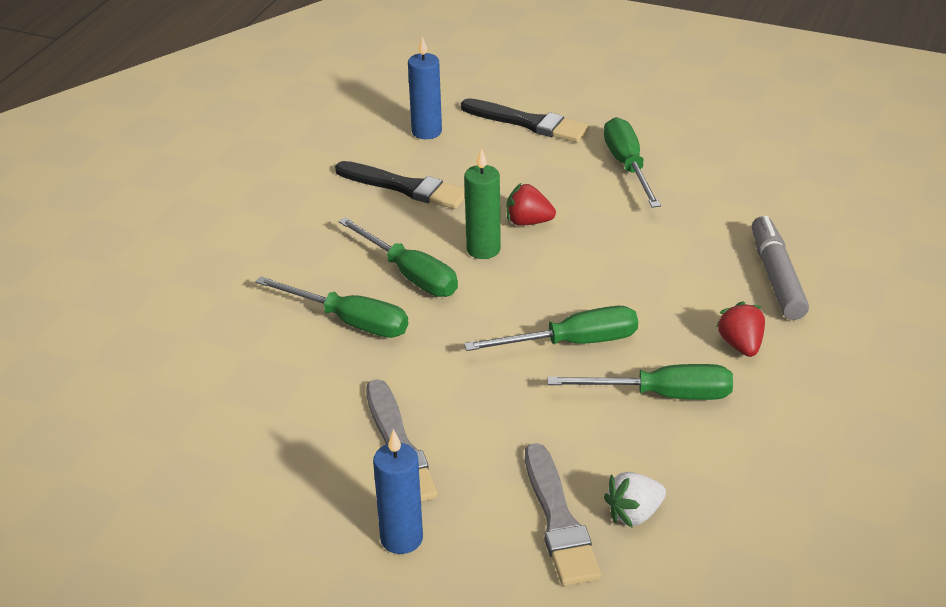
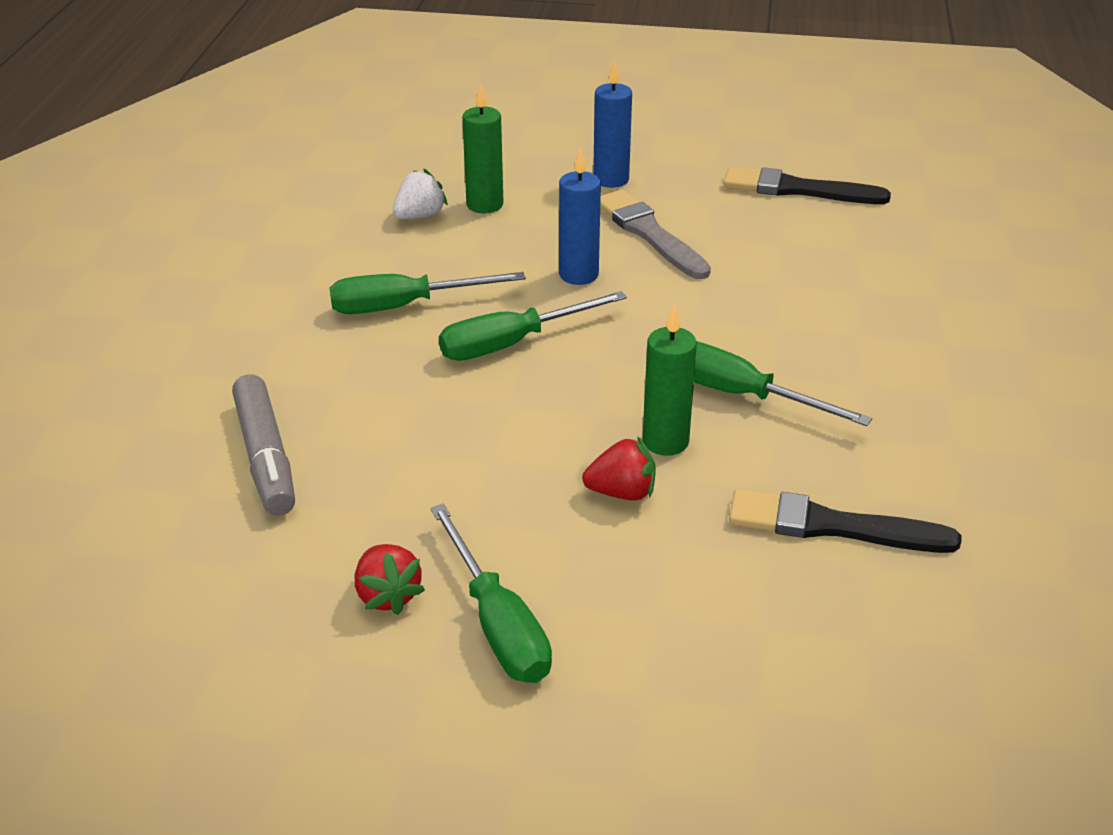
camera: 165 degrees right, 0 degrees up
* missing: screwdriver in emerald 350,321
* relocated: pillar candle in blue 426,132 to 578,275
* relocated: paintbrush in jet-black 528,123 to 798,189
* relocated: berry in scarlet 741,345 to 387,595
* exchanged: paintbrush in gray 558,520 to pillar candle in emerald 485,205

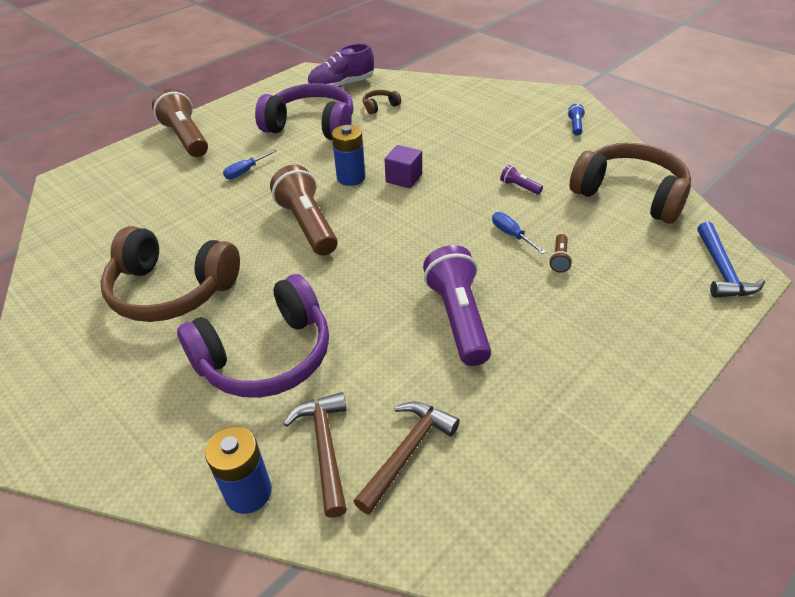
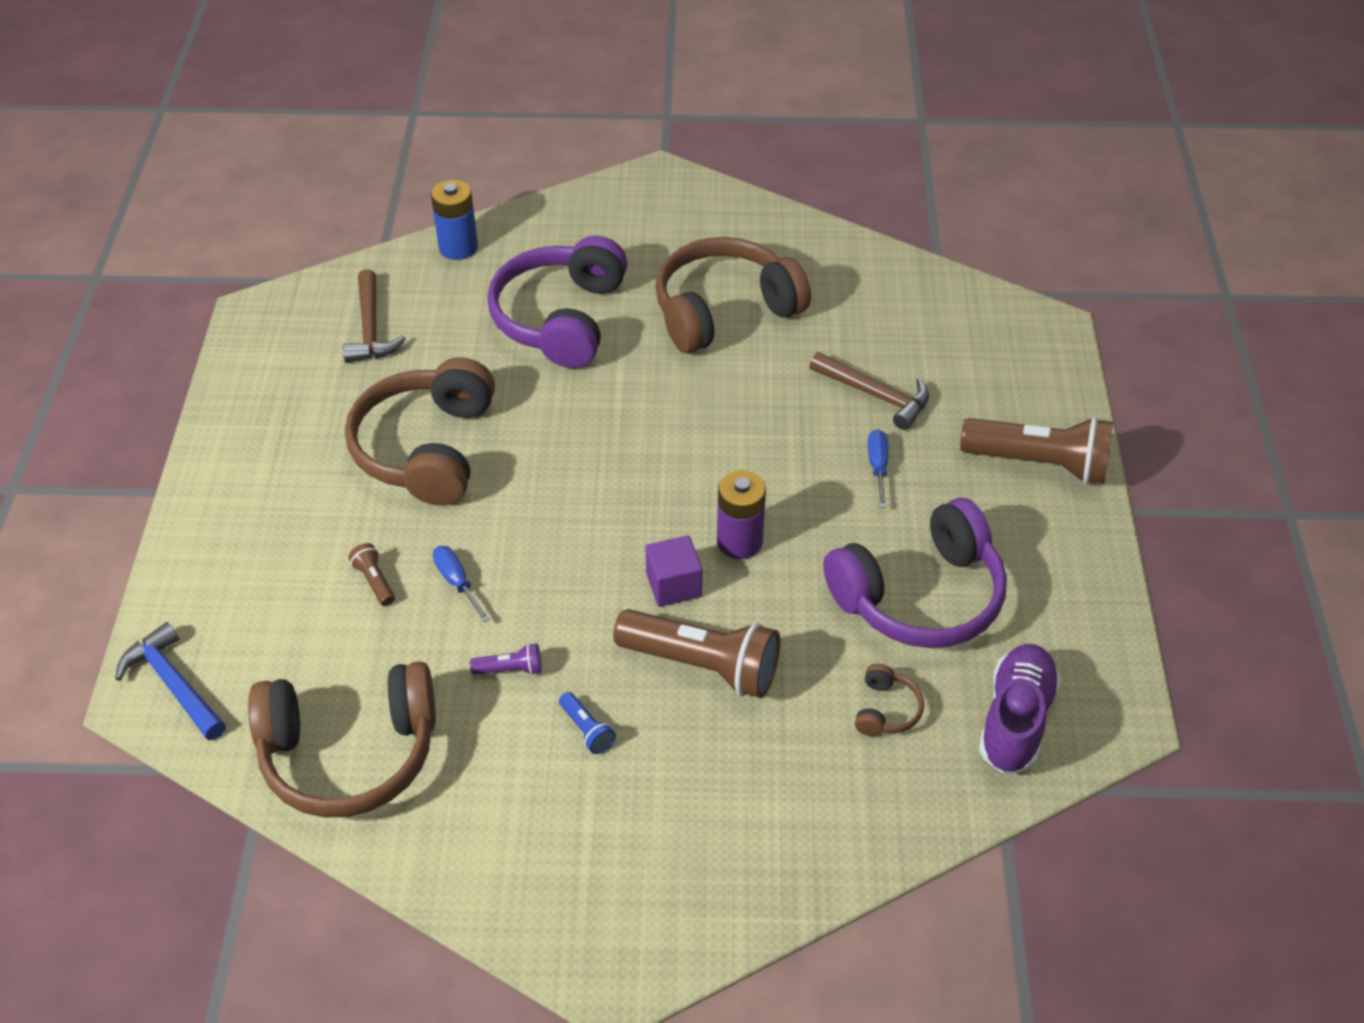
camera: 135 degrees right, 5 degrees up
* relocated: torch in dark brown 308,225 to 702,665
* relocated: hammer in dark brown 325,448 to 875,395
* relocated: torch in blue 575,126 to 586,730
* exchanged: torch in purple 458,318 to over-ear headphones in dark brown 426,448
* colour: battery in blue 351,178 to battery in purple 739,542
* spun: screwdriver in blue 511,234 = 456,582 135 degrees counterclockwise

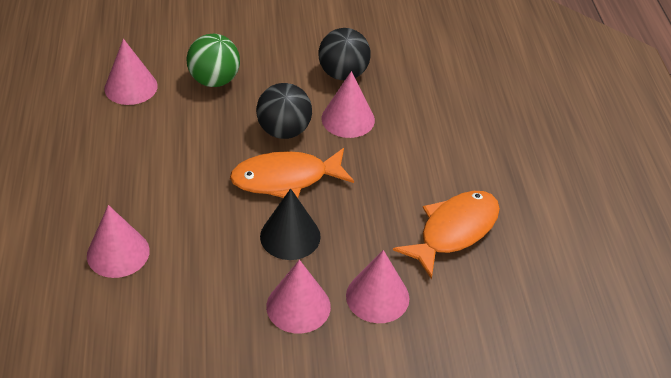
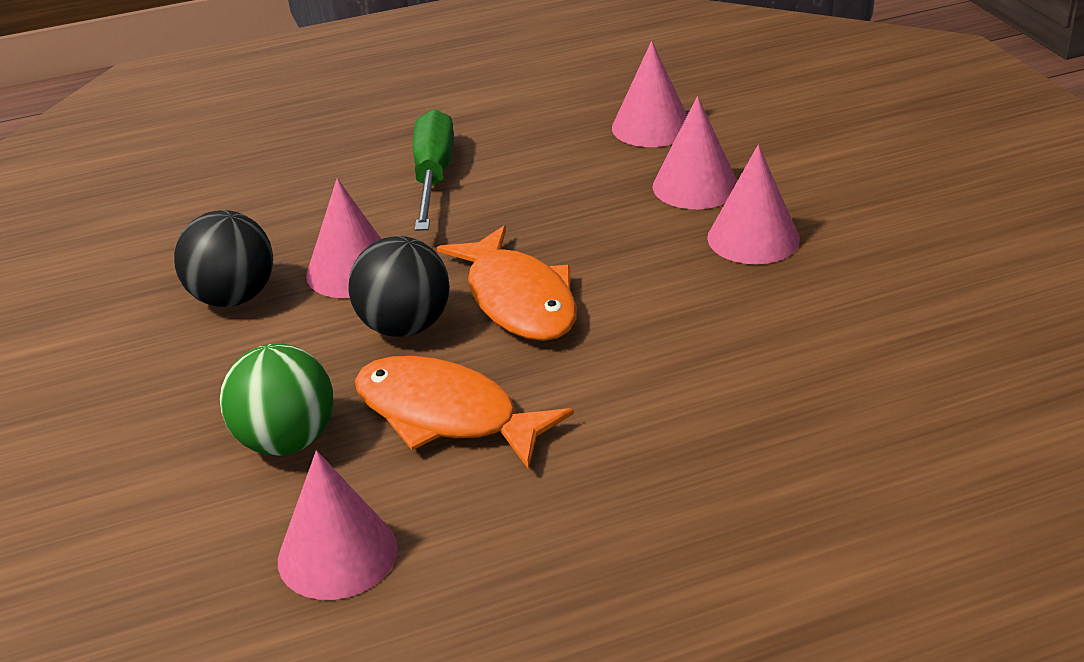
camera: 100 degrees left, 10 degrees down
* missing: cone shape in jet-black 290,236
* appeared: screwdriver in emerald 433,177
* relocated: cone shape in rose-pink 118,253 to 651,127
* relocated: toy fish in orange-coloured 454,231 to 446,415

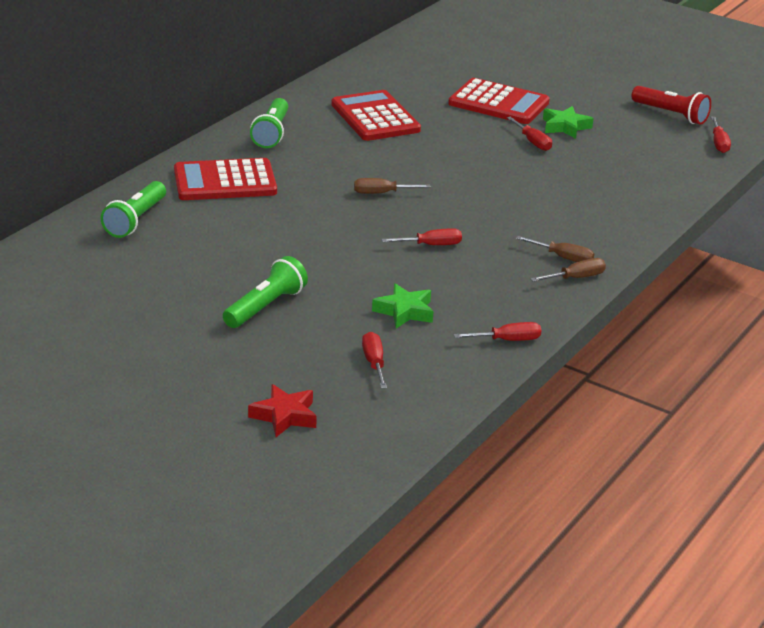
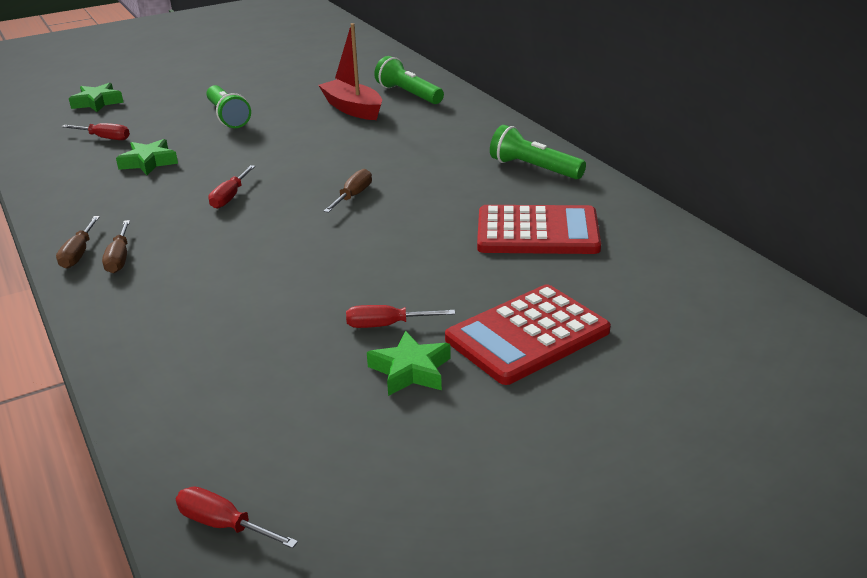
camera: 120 degrees right, 0 degrees up
* missing: adding machine in scarlet 225,181
* missing: screwdriver in scarlet 507,340
* missing: torch in scarlet 671,114
* appeared: boat in scarlet 353,109
* colour: five-pointed star in scarlet 284,416 to five-pointed star in emerald 97,102
* spun: screwdriver in dark brown 563,258 = 119,258 60 degrees counterclockwise

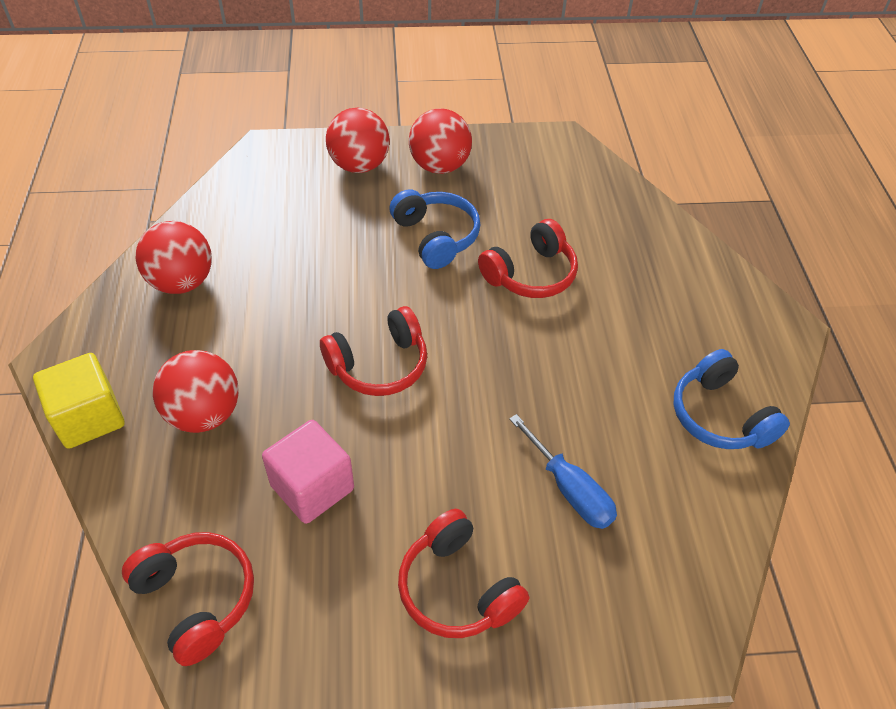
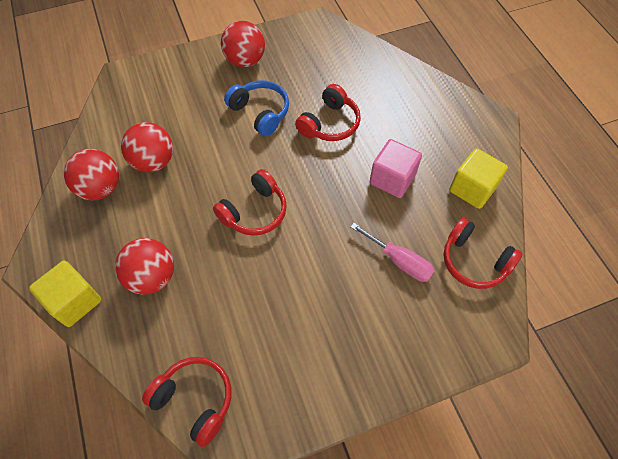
camera: 15 degrees left, 10 degrees up
* relocated: block in rose-pink 312,487 to 392,179
* relocated: sphere in scarlet 359,165 to 153,162
* relocated: over-ear headphones in scarlet 457,588 to 474,261
* exchanged: over-ear headphones in blue 719,416 to block in bright yellow 472,189
* colour: screwdriver in blue 569,489 to screwdriver in rose-pink 399,261

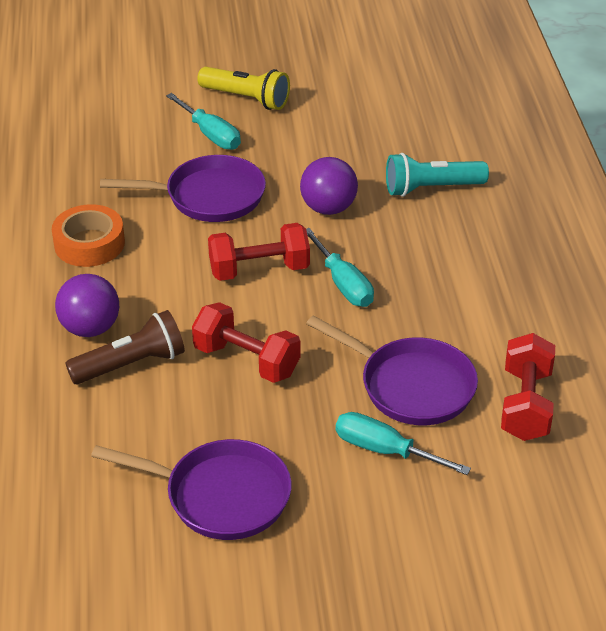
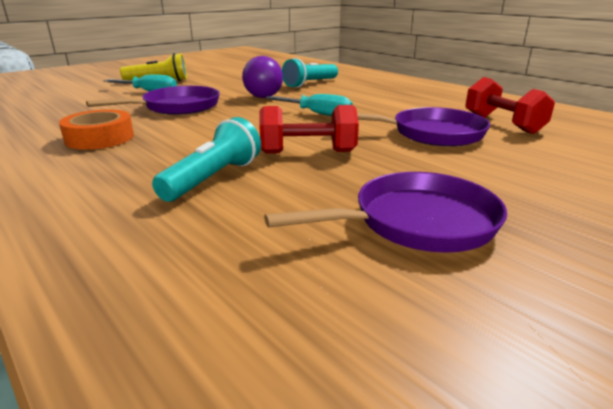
camera: 35 degrees left, 15 degrees down
* missing: sphere in purple 90,328
* missing: dumbbell in scarlet 259,270
* missing: screwdriver in teal 385,450
* colour: torch in dark brown 131,364 to torch in teal 213,178

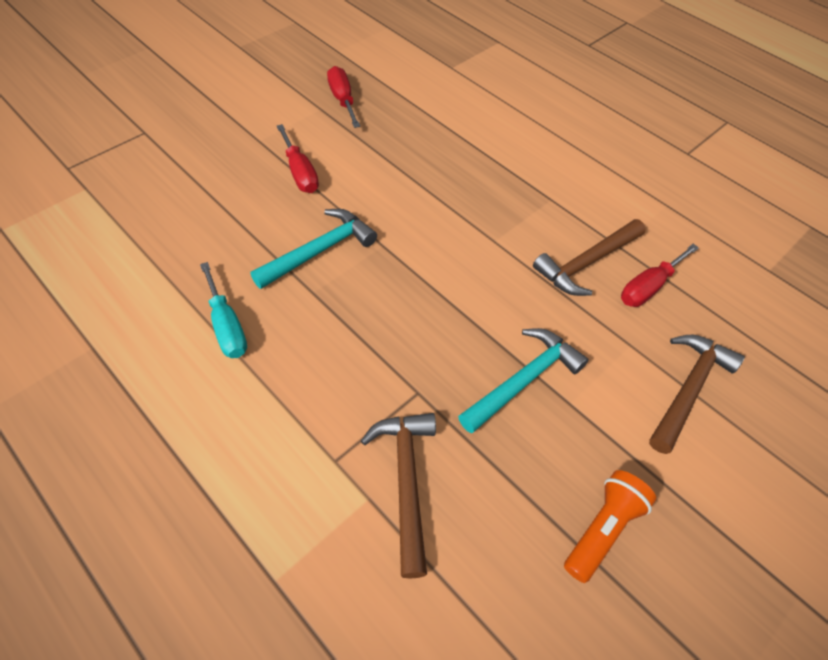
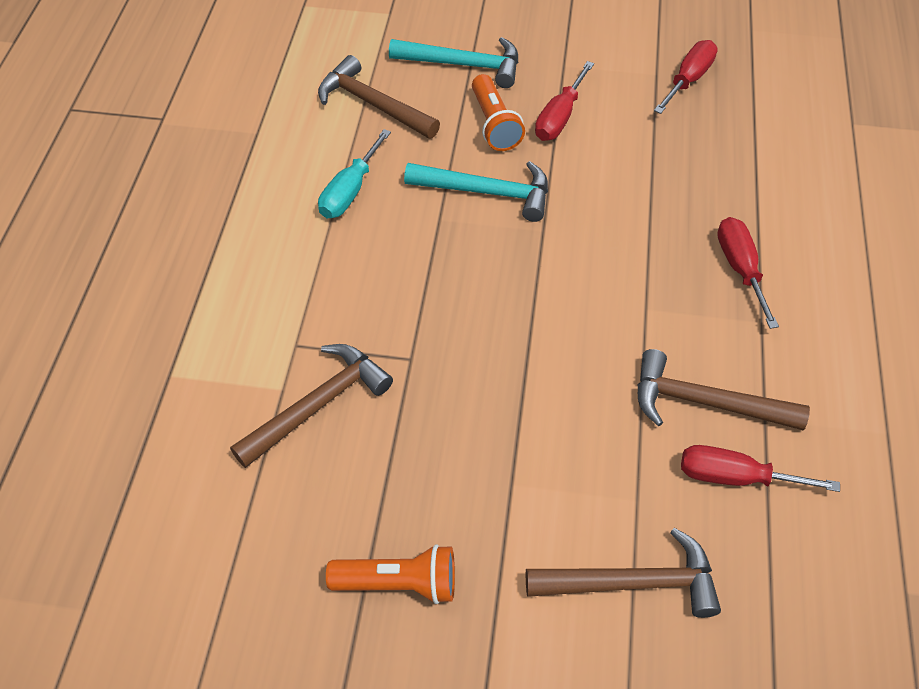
camera: 55 degrees right, 0 degrees up
* appeared: hammer in dark brown 373,104
* appeared: torch in orange-coloured 494,124
* appeared: screwdriver in scarlet 740,268
* relocated: hammer in teal 523,380 to 464,65

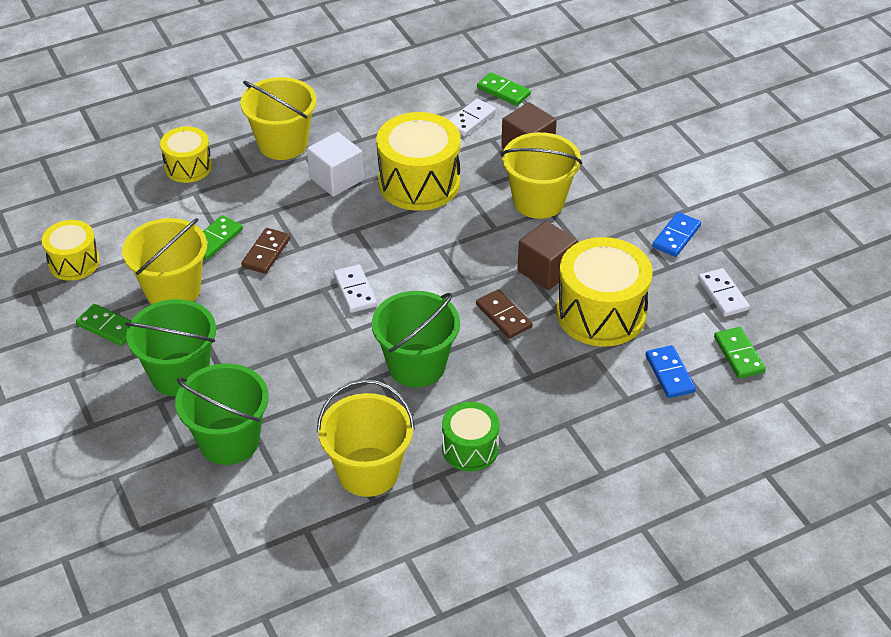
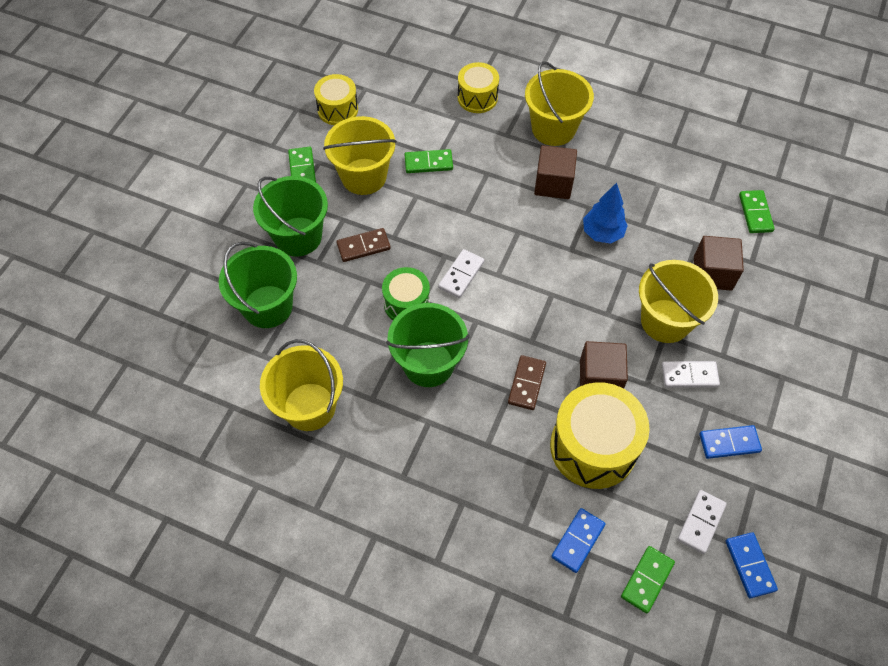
camera: 50 degrees right, 15 degrees up
* appeared: domino piece in blue 749,565
* relocated: domino piece in dark brown 266,253 to 363,246
* relocated: toy drum in emerald 470,448 to 407,304
* relocated: domino piece in snow-white 470,119 to 689,375
* exchanged: toy drum in bright yellow 419,182 to fir tree in blue 602,233
* colour: block in snow-white 336,179 to block in dark brown 553,183

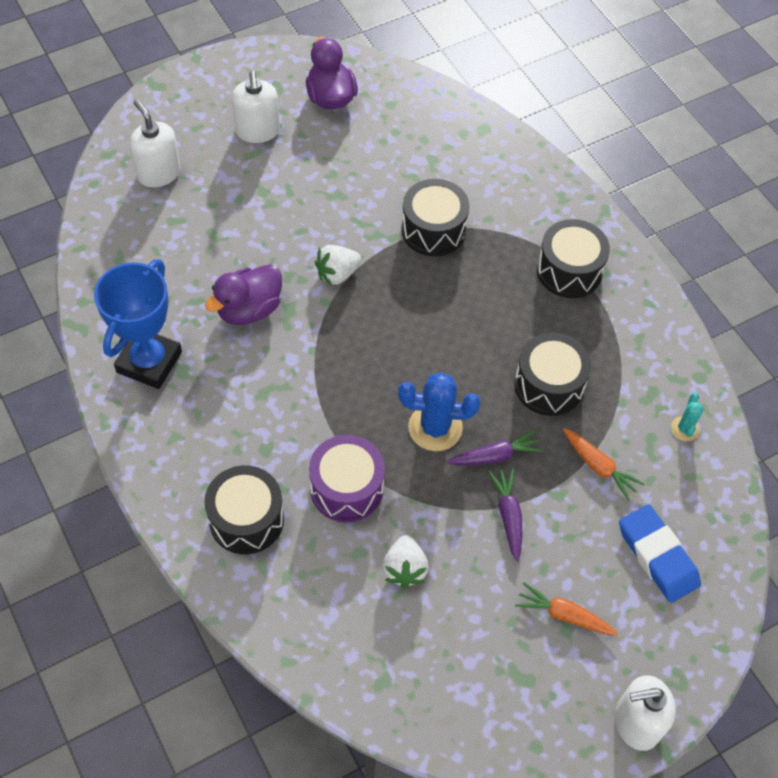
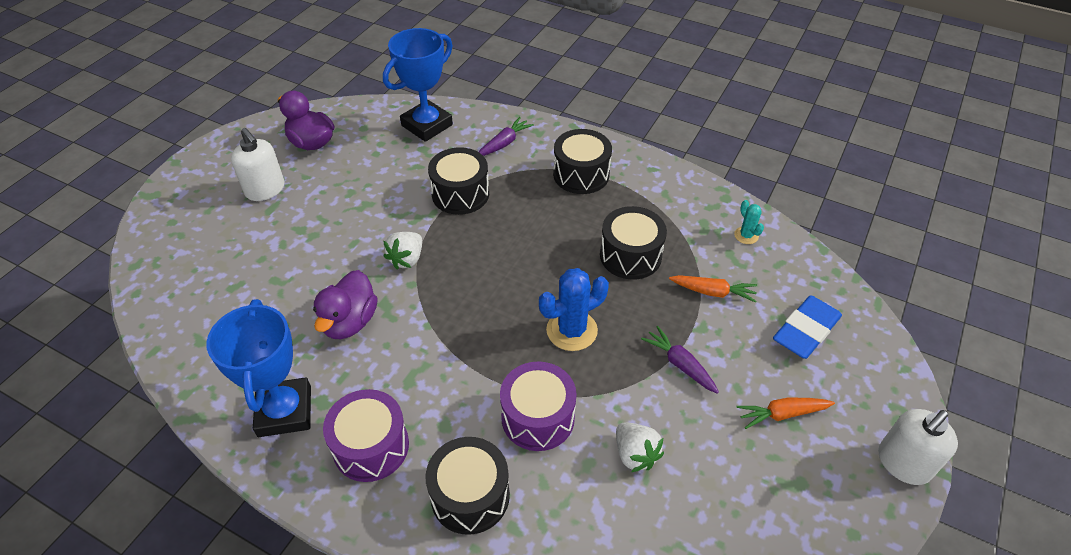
camera: 30 degrees left, 10 degrees down
* missing: pump bottle in snow-white 158,173
* appeared: toy drum in purple 371,446
* appeared: award cup in blue 427,125
* relocated: root vegetable in purple 495,456 to 504,143
* spun: eraser in blue 657,556 = 806,331 75 degrees counterclockwise

